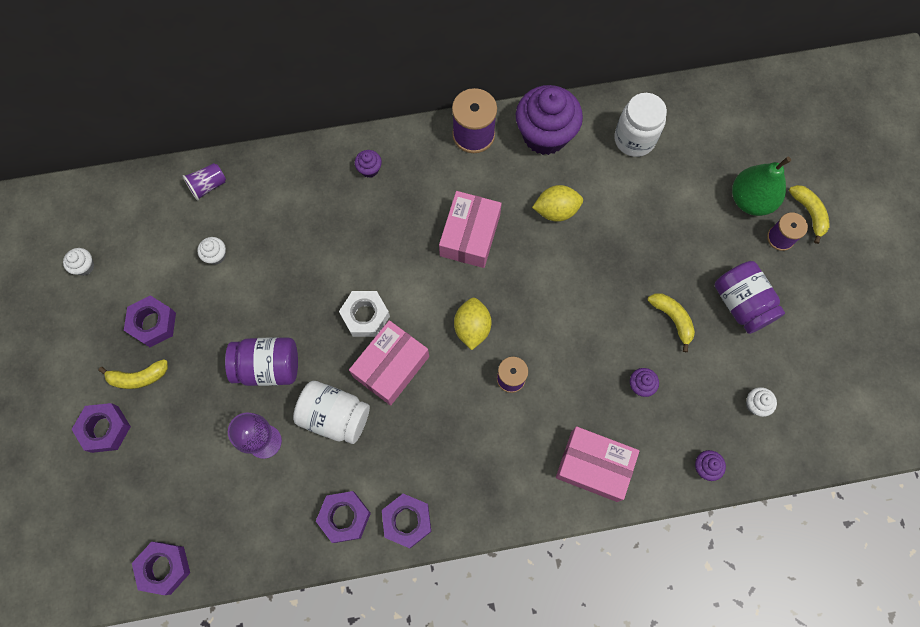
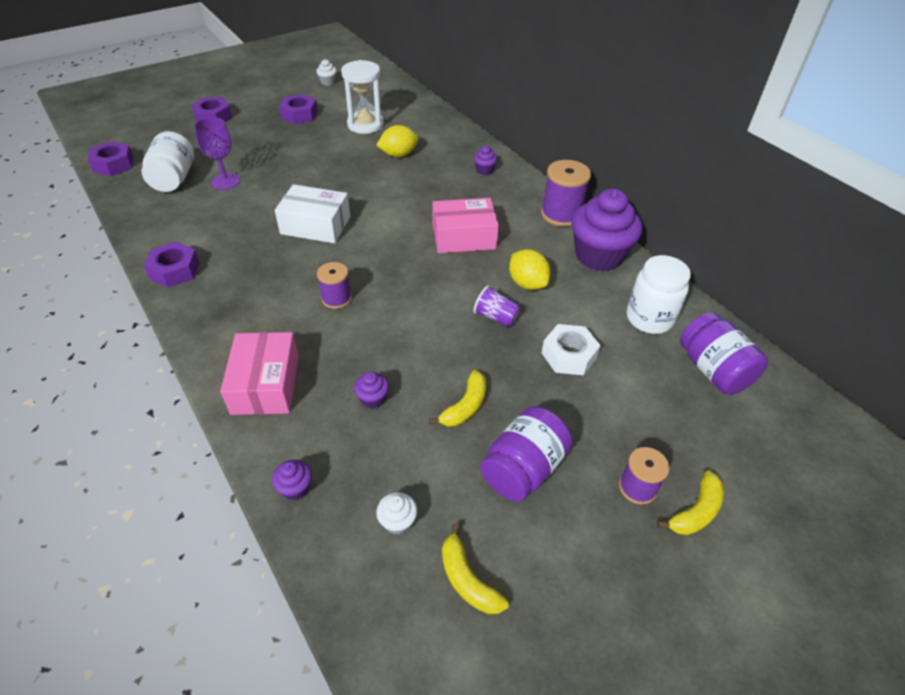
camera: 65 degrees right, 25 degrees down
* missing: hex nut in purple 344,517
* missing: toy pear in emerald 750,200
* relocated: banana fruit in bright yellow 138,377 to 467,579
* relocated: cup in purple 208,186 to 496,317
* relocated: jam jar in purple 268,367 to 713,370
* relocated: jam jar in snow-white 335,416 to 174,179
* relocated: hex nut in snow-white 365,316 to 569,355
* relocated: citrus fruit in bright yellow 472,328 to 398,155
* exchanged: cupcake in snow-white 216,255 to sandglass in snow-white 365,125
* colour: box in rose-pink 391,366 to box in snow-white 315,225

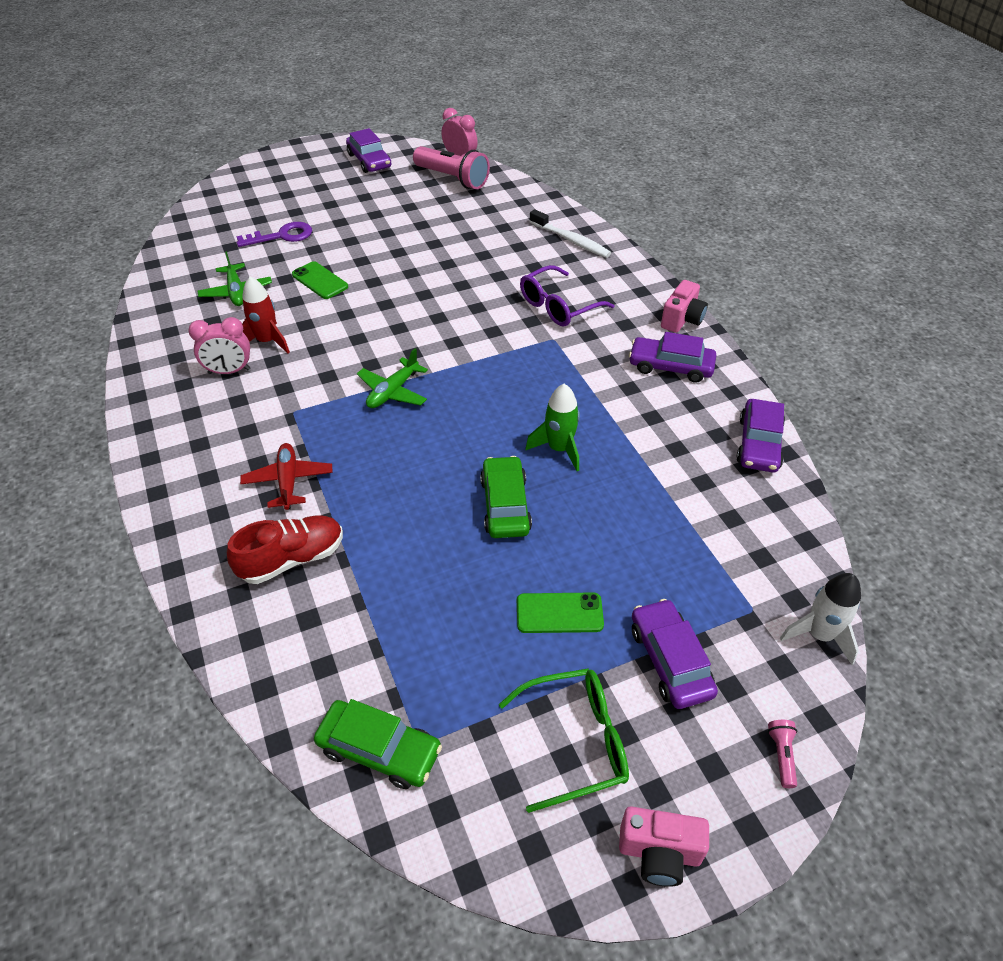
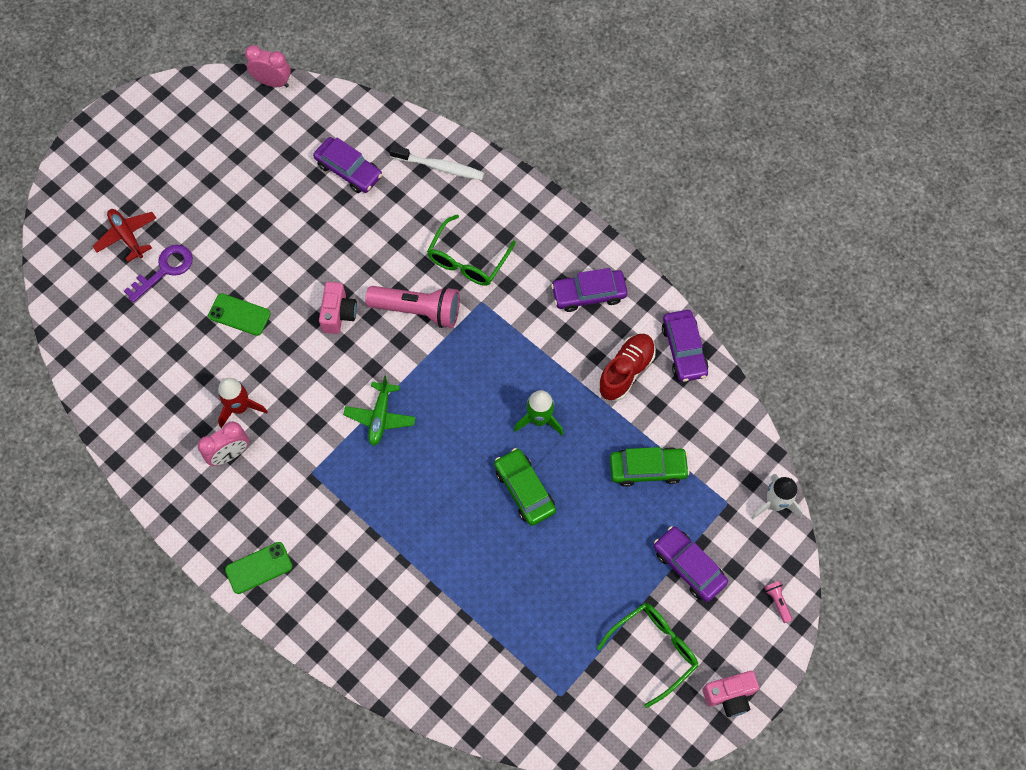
camera: 25 degrees left, 20 degrees up
* missing: toy plane in emerald 236,292
* relocated: shoe in scarlet 292,559 to 626,371
* relocated: toy plane in scarlet 288,481 to 127,236
* relocated: car in emerald 379,750 to 647,469
* relocated: car in purple 369,161 to 348,170
* relocated: torch in rose-pink 452,179 to 418,310
* relocated: smartphone in emerald 559,613 to 259,568
* relocated: compact camera in rose-pink 682,320 to 338,314
* colour: glasses in purple 558,306 to glasses in emerald 467,260

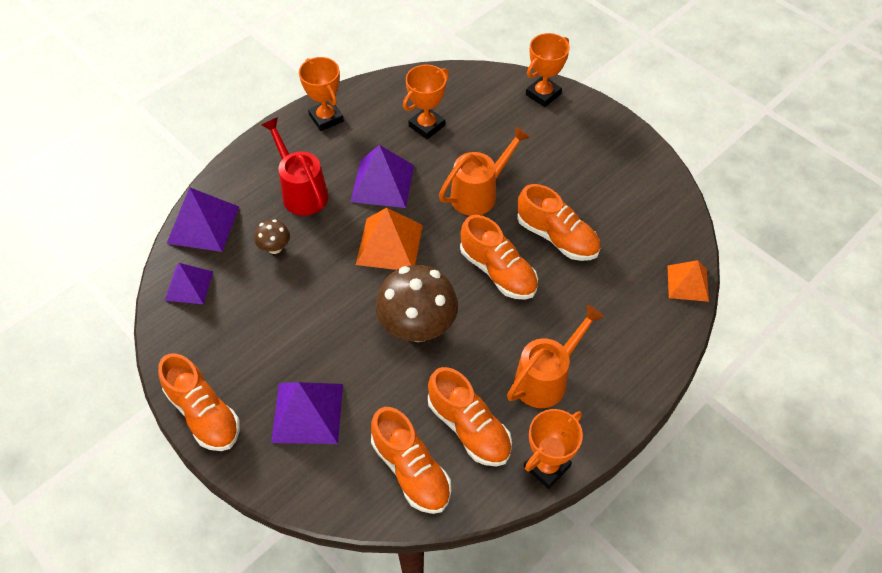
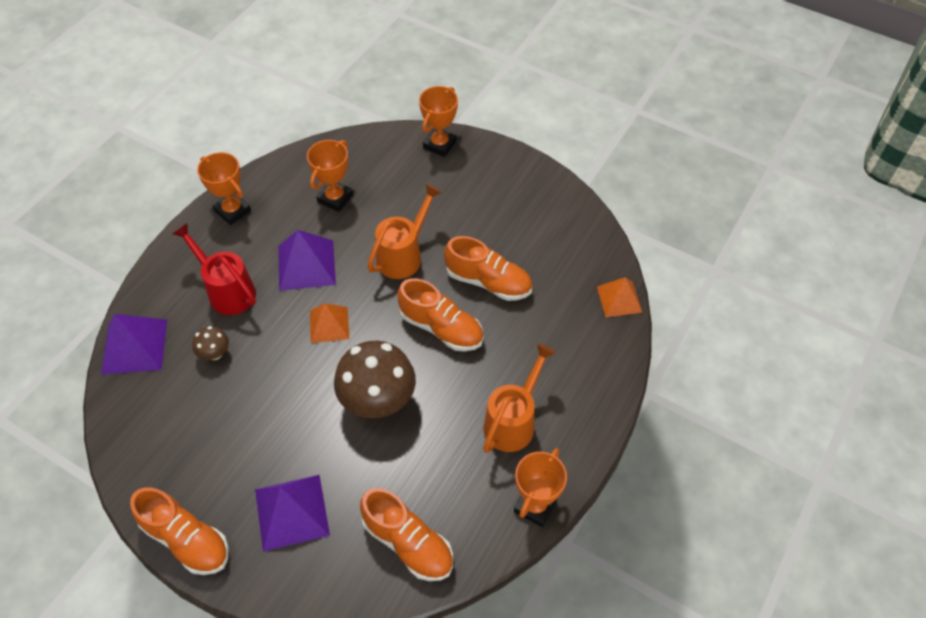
camera: 15 degrees left, 0 degrees up
* missing: pyramid shape in purple 189,285
* missing: shoe in orange-coloured 469,428
* size: pyramid shape in orange-coloured 389,244 = 329,324 x0.66

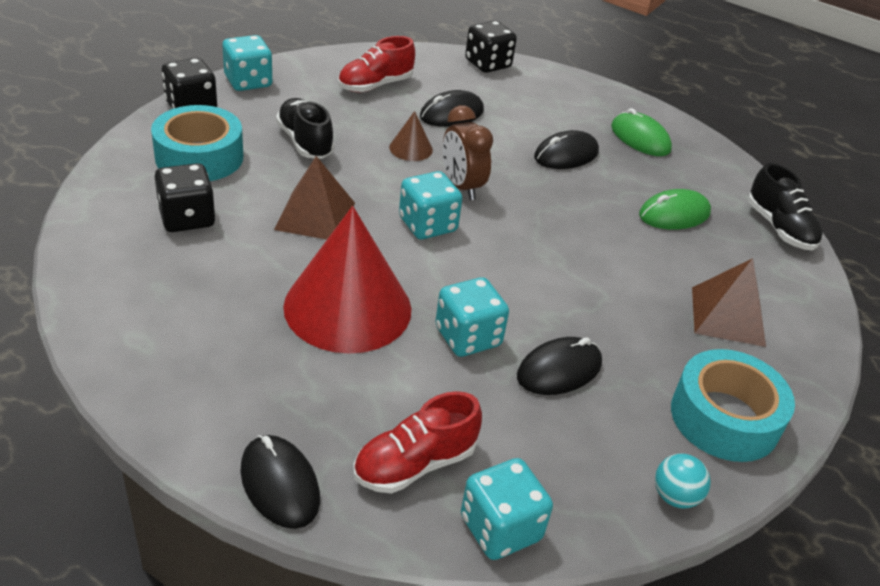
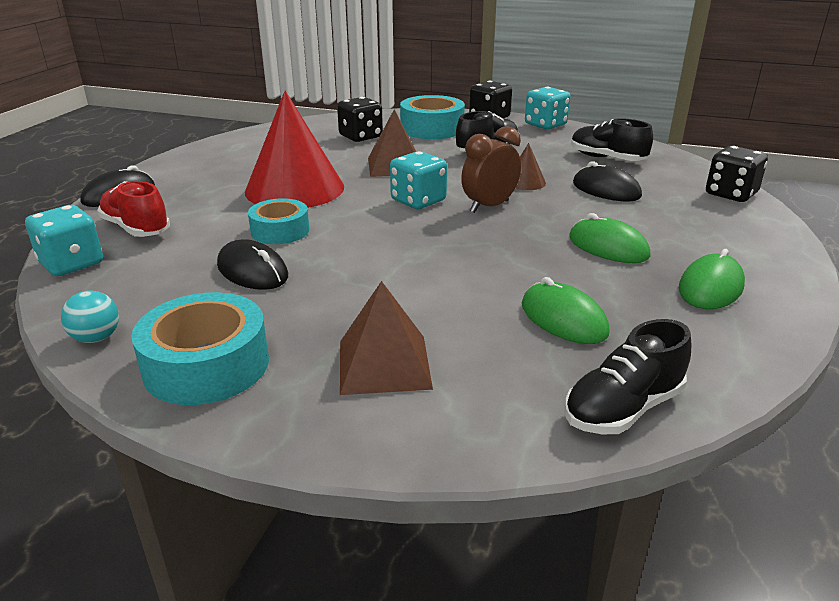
camera: 80 degrees right, 10 degrees down
* exchanged: die in teal 468,337 to roll of tape in teal 280,231
* colour: shoe in scarlet 375,85 to shoe in jet-black 607,158
* colour: PC mouse in jet-black 566,155 to PC mouse in emerald 608,247

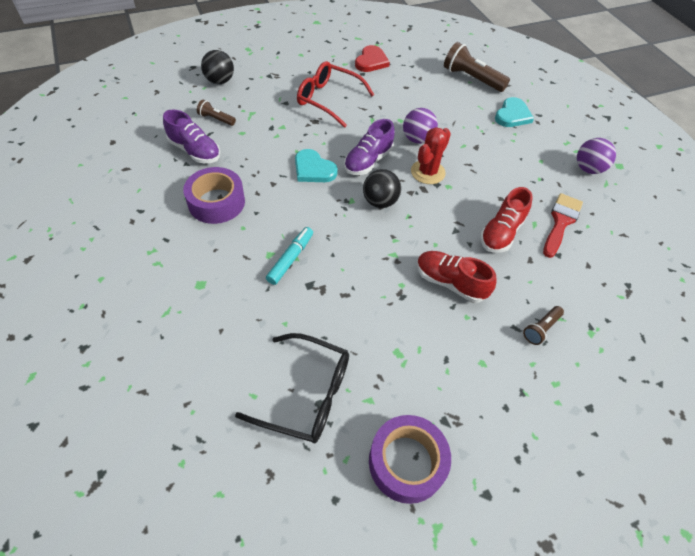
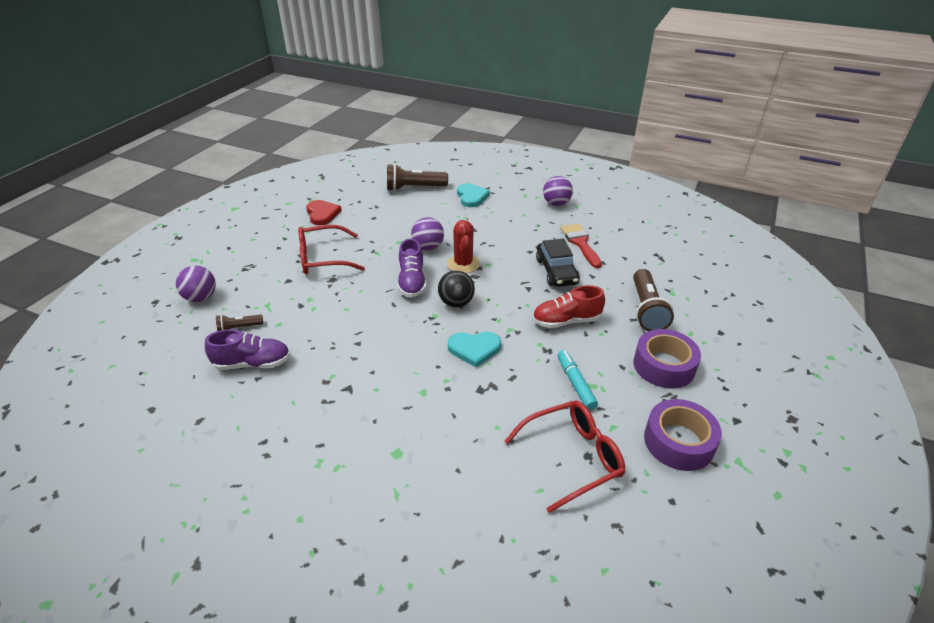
camera: 40 degrees left, 15 degrees down
* relocated: roll of tape in purple 216,202 to 664,366
* relocated: marker in teal 290,259 to 575,384
* relocated: love heart in teal 313,169 to 474,349
* exchanged: shoe in scarlet 501,233 to car in jet-black 556,271
* colour: sphere in jet-black 220,81 to sphere in purple 201,298
* colour: glasses in jet-black 306,394 to glasses in scarlet 572,457
* size: torch in dark brown 540,329 = 646,310 x1.89

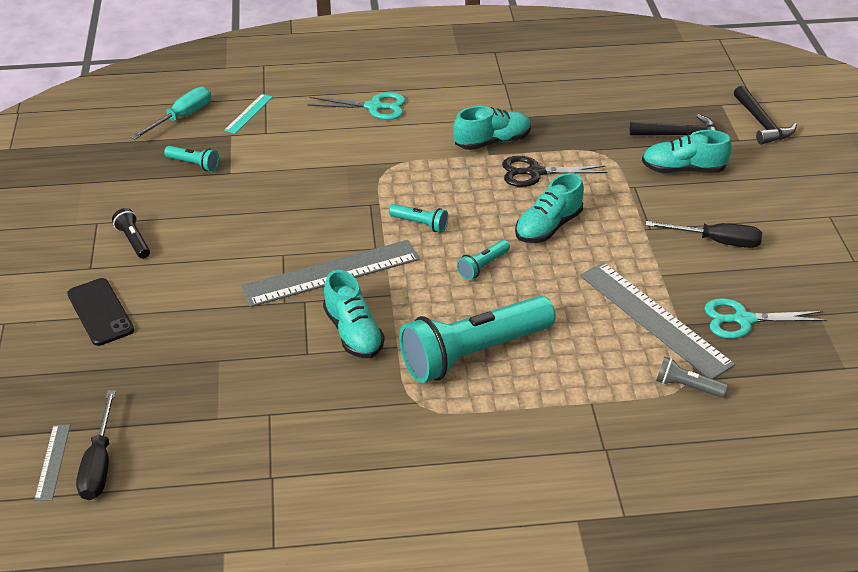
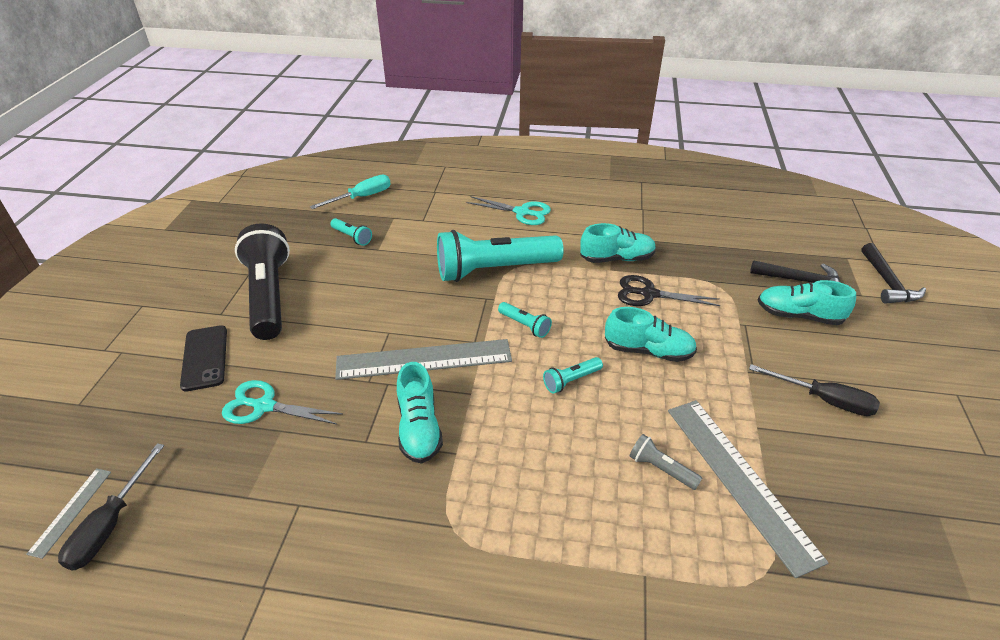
camera: 15 degrees right, 0 degrees up
* missing: measuring stick in teal 248,113
* relocated: torch in teal 474,353 to 495,270
* relocated: torch in gray 687,386 to 661,469
* relocated: shears in teal 743,320 to 264,406
* spun: shoe in teal 548,227 = 648,351 135 degrees counterclockwise
* size: torch in jet-black 133,241 = 269,296 x2.38

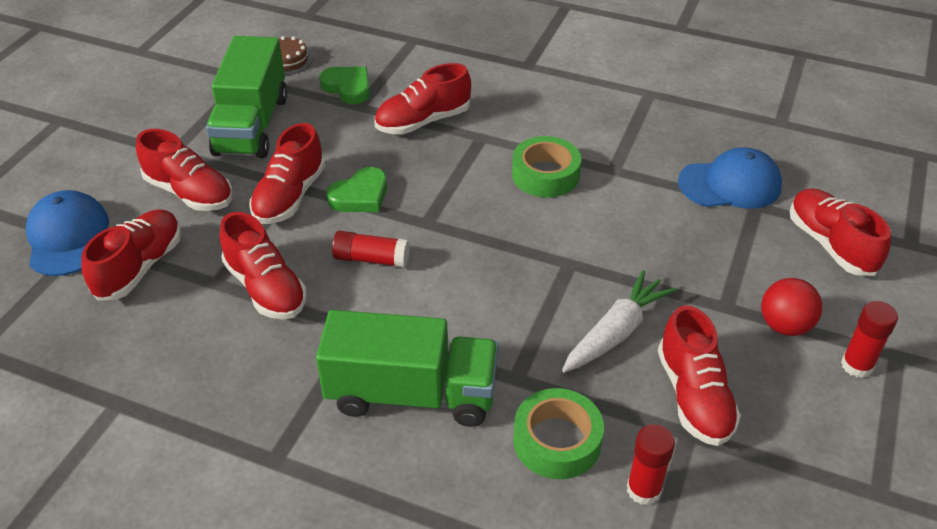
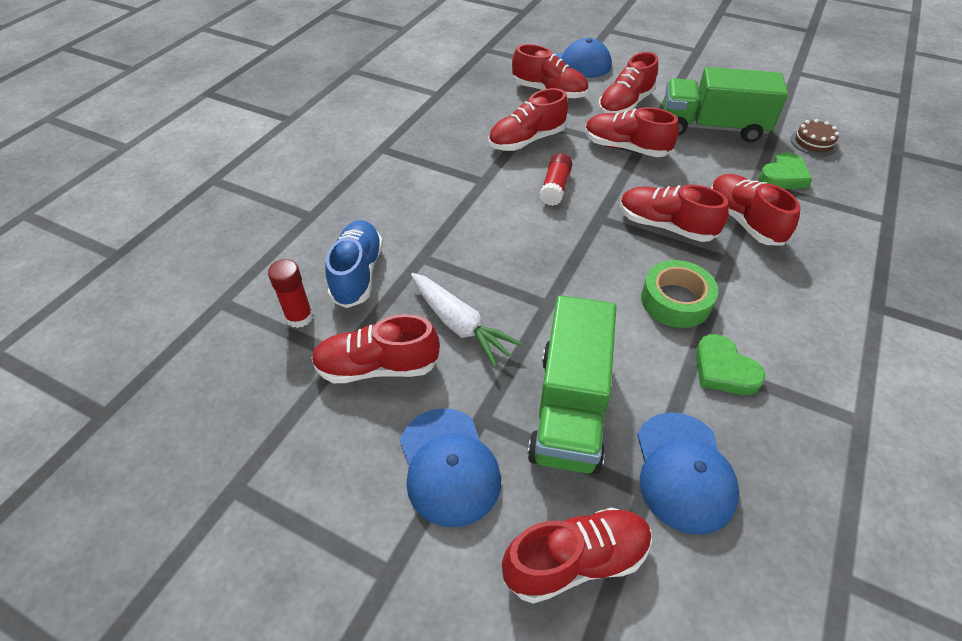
camera: 95 degrees right, 5 degrees up
* missing: glue stick in scarlet 857,365
* appeared: shoe in scarlet 665,226
* relocated: toy truck in emerald 411,394 to 570,408
* relocated: love heart in emerald 360,196 to 723,370
* exchanged: roll of tape in emerald 557,441 to shoe in blue 357,274
* exchanged: sphere in scarlet 784,326 to cap in blue 448,466

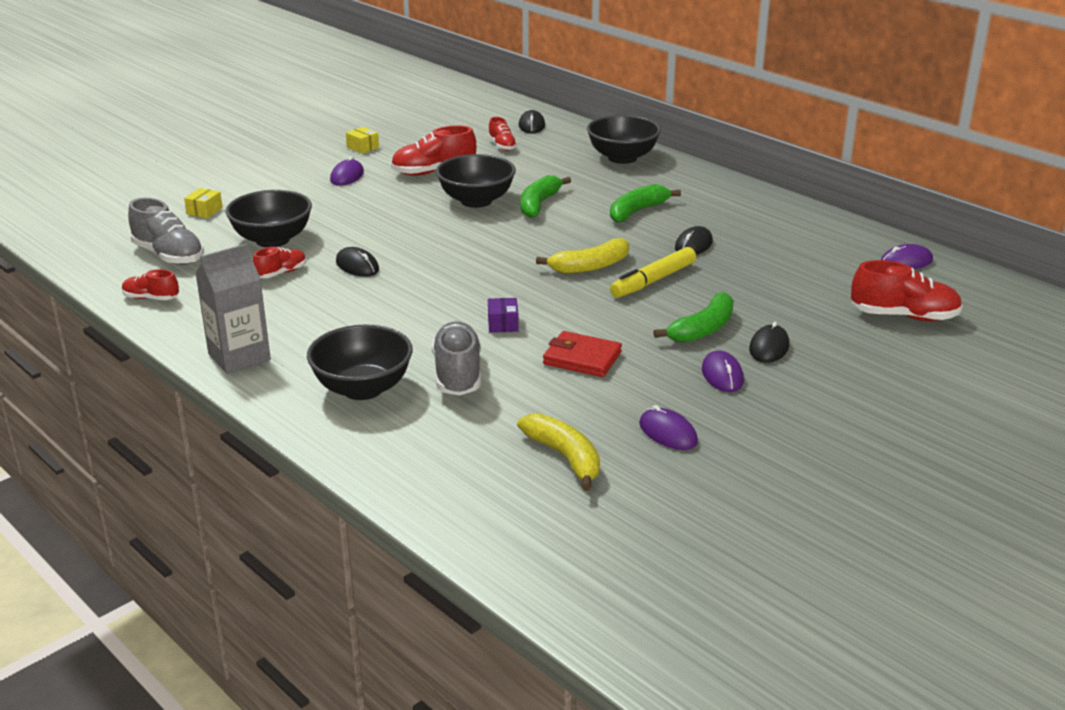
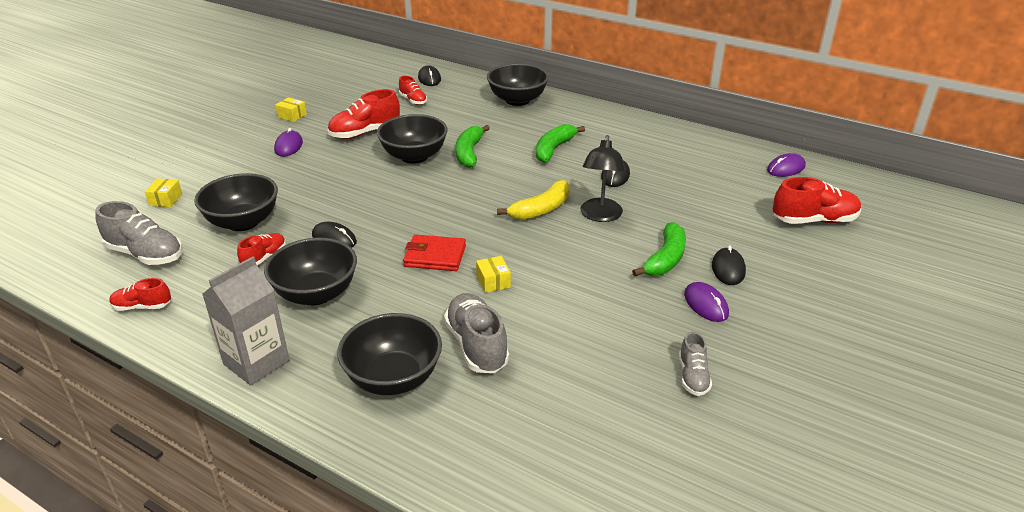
camera: 15 degrees left, 5 degrees up
* missing: banana fruit in bright yellow 565,457
* appeared: deep dish in jet-black 316,294
* relocated: billfold in scarlet 582,358 to 435,256
* exchanged: marker in bright yellow 653,281 to reading lamp in jet-black 600,216
* exchanged: PC mouse in purple 668,433 to shoe in gray 693,376
* colour: box in purple 503,324 to box in bright yellow 493,281

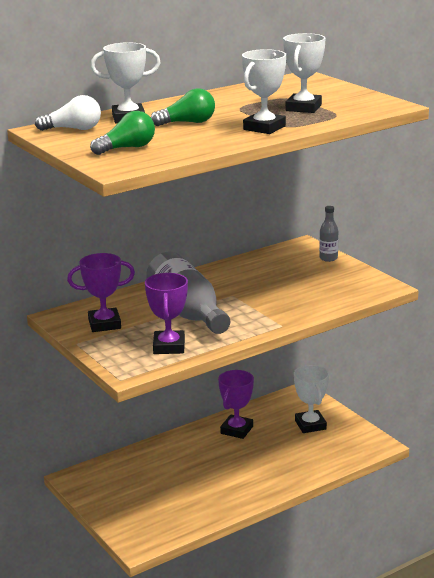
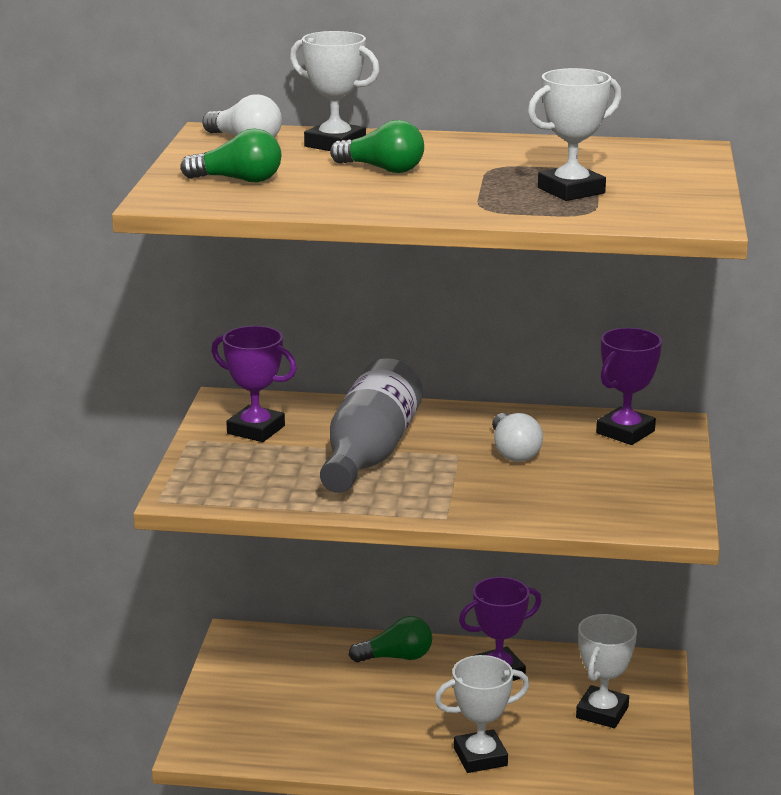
camera: 40 degrees right, 0 degrees up
* missing: drink bottle in gray 328,258
* appeared: lightbulb in emerald 396,657
* appeared: lightbulb in snow-white 513,452
* relocated: award cup in purple 169,346 to 625,432
* relocated: award cup in snow-white 264,128 to 480,757

